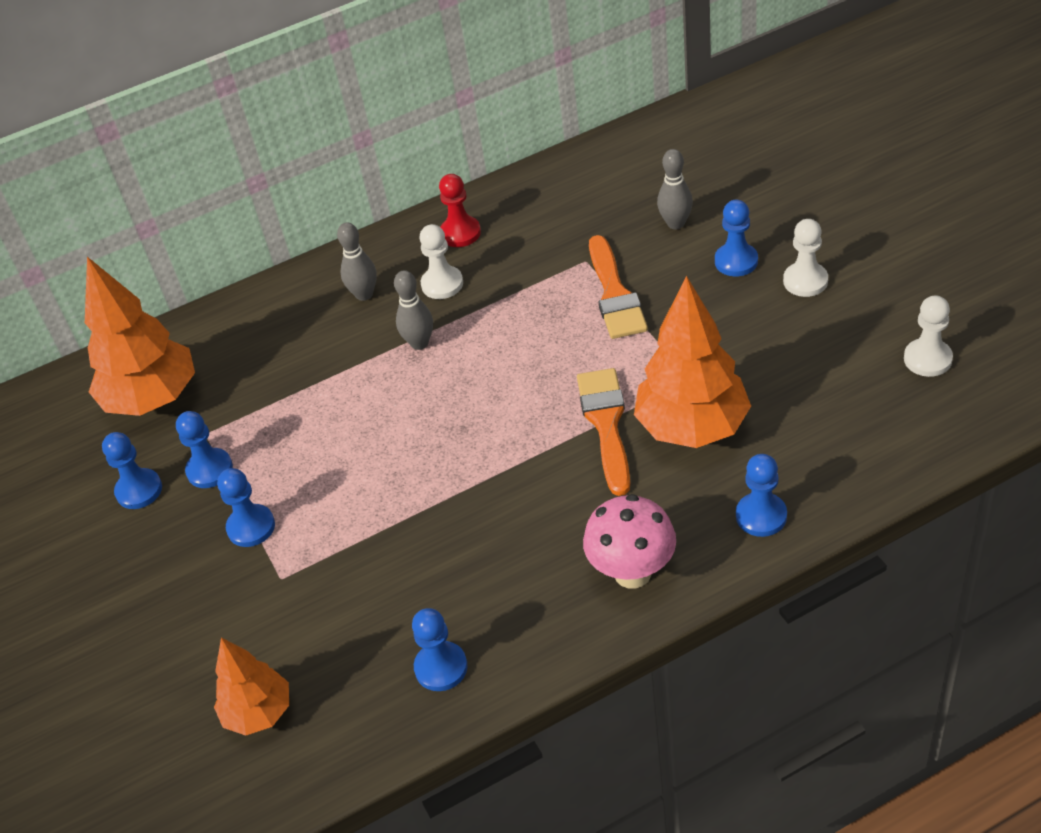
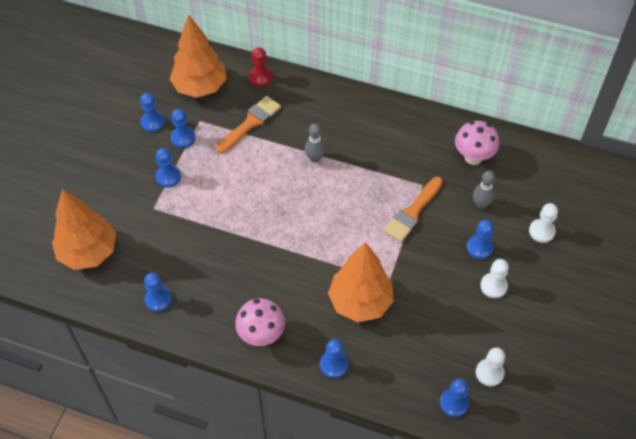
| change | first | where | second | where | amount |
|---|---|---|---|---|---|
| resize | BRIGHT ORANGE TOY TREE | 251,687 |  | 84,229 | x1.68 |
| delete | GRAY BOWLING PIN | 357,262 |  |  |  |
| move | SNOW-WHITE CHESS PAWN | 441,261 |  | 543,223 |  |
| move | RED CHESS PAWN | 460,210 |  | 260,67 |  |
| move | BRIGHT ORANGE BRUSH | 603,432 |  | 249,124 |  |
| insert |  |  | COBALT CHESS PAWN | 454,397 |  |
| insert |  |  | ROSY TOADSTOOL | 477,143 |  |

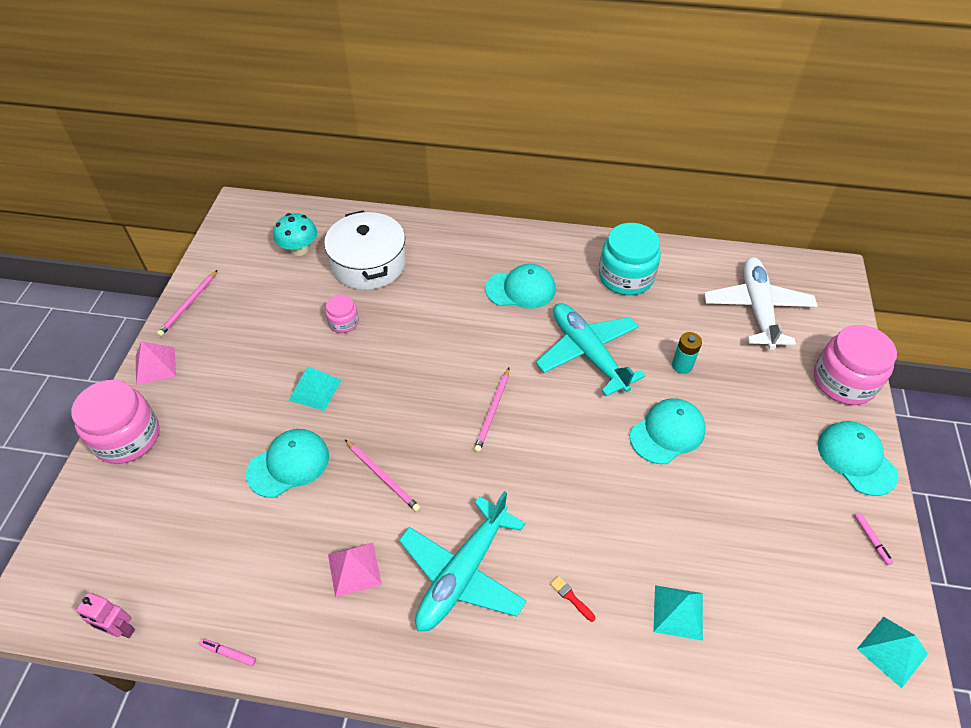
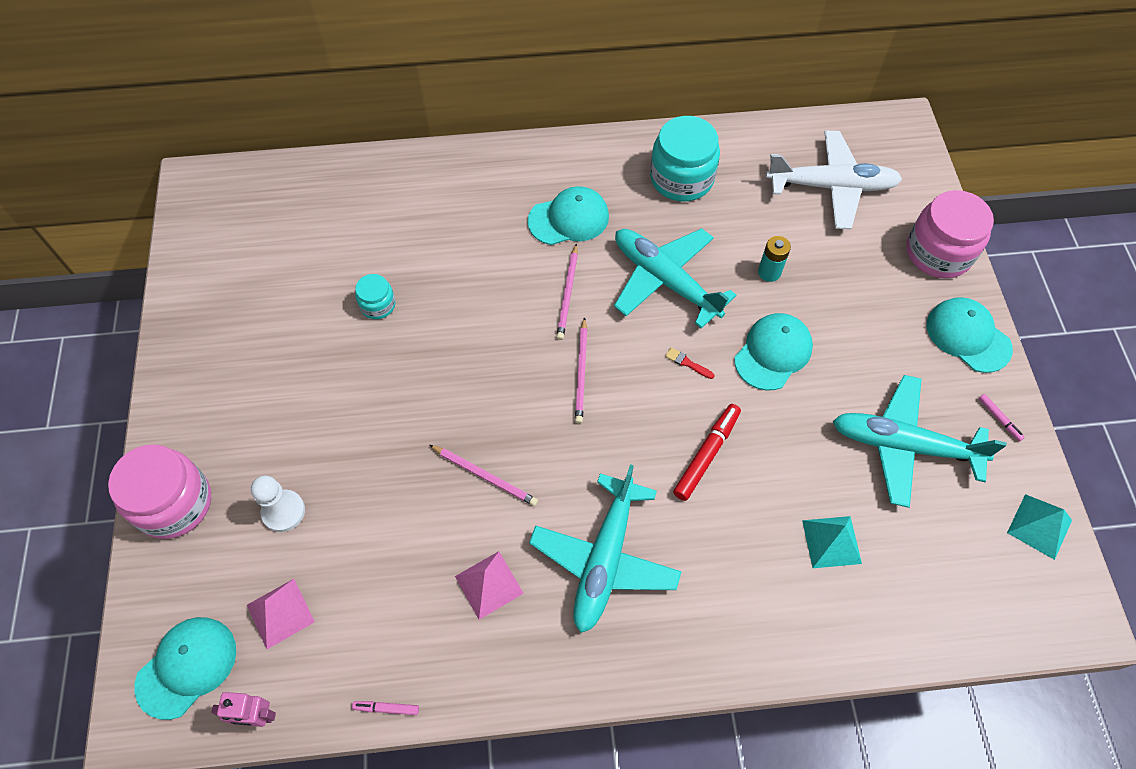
| change | first | where | second | where | amount |
|---|---|---|---|---|---|
| move | ROSY SOLID PYRAMID | 156,363 |  | 281,614 |  |
| move | ROSY WOODEN PENCIL | 187,303 |  | 567,292 |  |
| move | AQUA CAP | 287,463 |  | 185,668 |  |
| delete | AQUA TOADSTOOL | 295,234 |  |  |  |
| delete | AQUA SOLID PYRAMID | 315,388 |  |  |  |
| delete | SNOW-WHITE STOCKPOT | 365,250 |  |  |  |
| recolor | ROSY PRESERVE JAR | 342,313 | AQUA PRESERVE JAR | 375,296 |  |
| move | RED BRUSH | 572,599 |  | 690,363 |  |
| rotate | SNOW-WHITE PLANE | 761,303 |  | 834,179 | 105 degrees clockwise |
| insert |  |  | SNOW-WHITE CHESS PAWN | 278,504 |  |
| insert |  |  | RED MARKER | 707,452 |  |
| insert |  |  | AQUA PLANE | 920,441 |  |

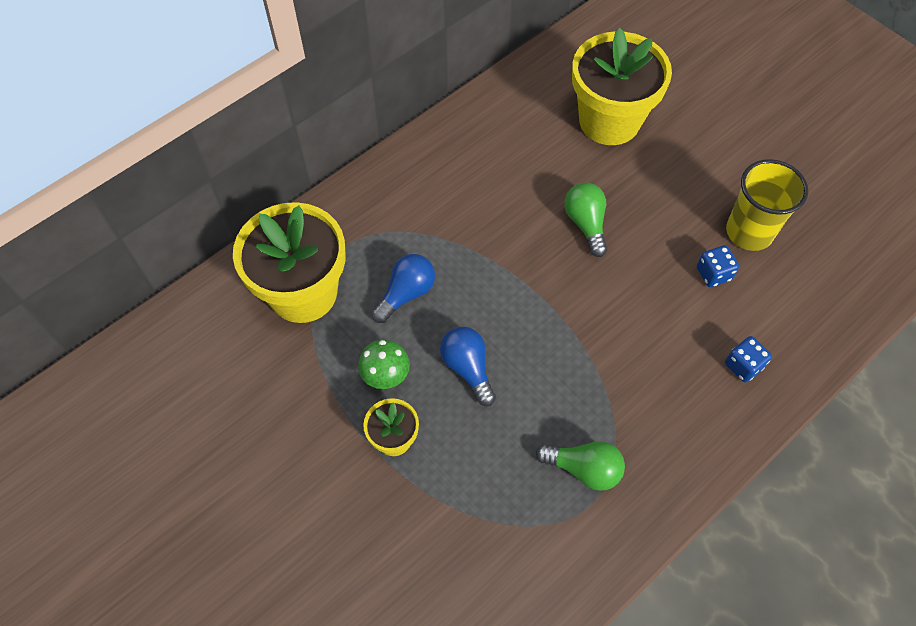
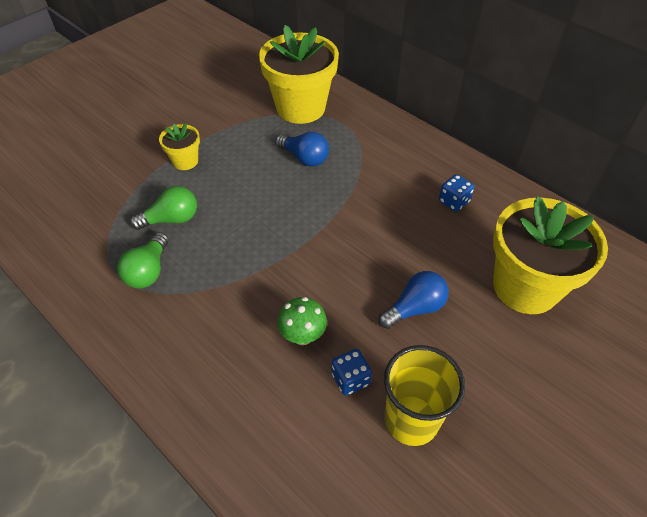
| change | first | where | second | where | amount |
|---|---|---|---|---|---|
| move | EMERALD TOADSTOOL | 384,364 |  | 302,321 |  |
| move | COBALT BULB | 468,366 |  | 413,300 |  |
| move | EMERALD BULB | 585,220 |  | 163,208 |  |
| move | COBALT DICE | 748,359 |  | 456,193 |  |

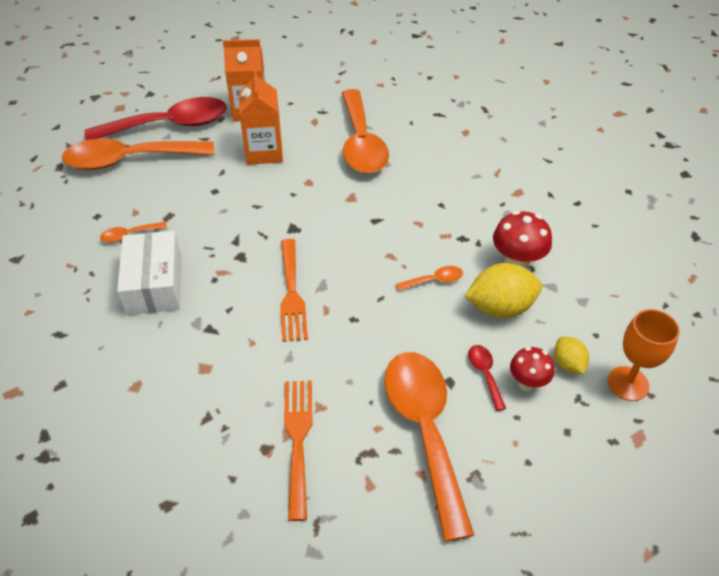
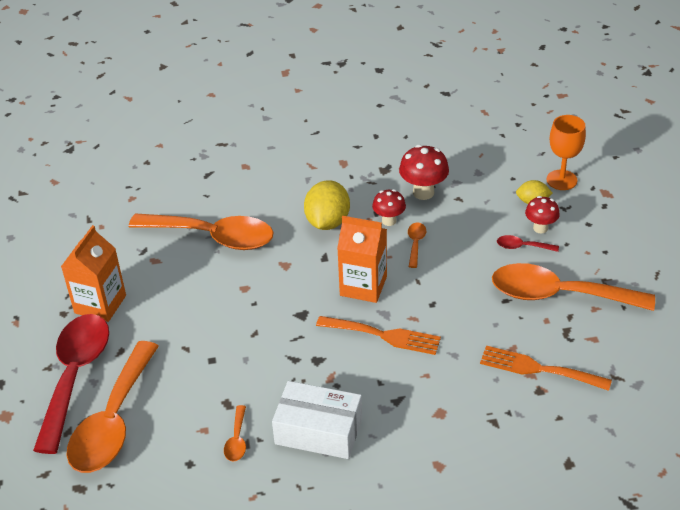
| change | first | where | second | where | amount |
|---|---|---|---|---|---|
| move | BRIGHT ORANGE CARTON | 261,117 |  | 362,259 |  |
| move | YELLOW CITRUS FRUIT | 503,290 |  | 327,205 |  |
| insert |  |  | RED TOADSTOOL | 389,207 |  |

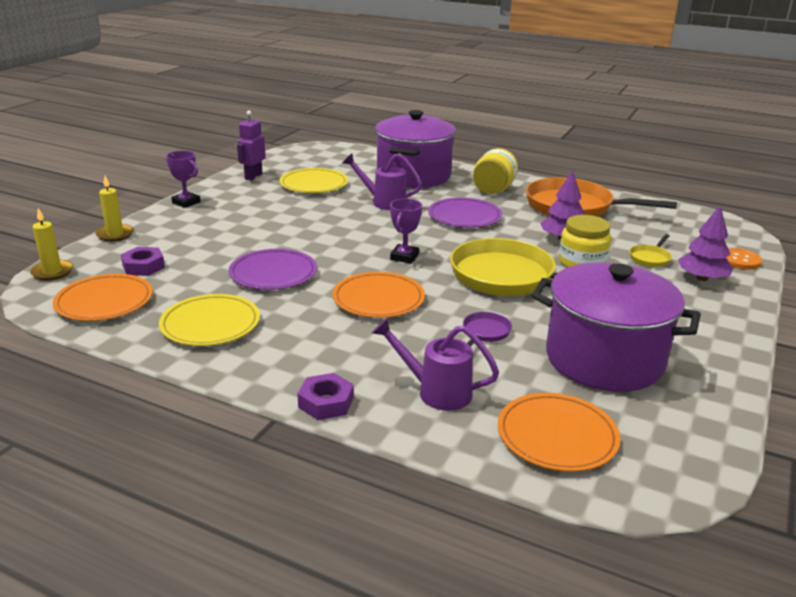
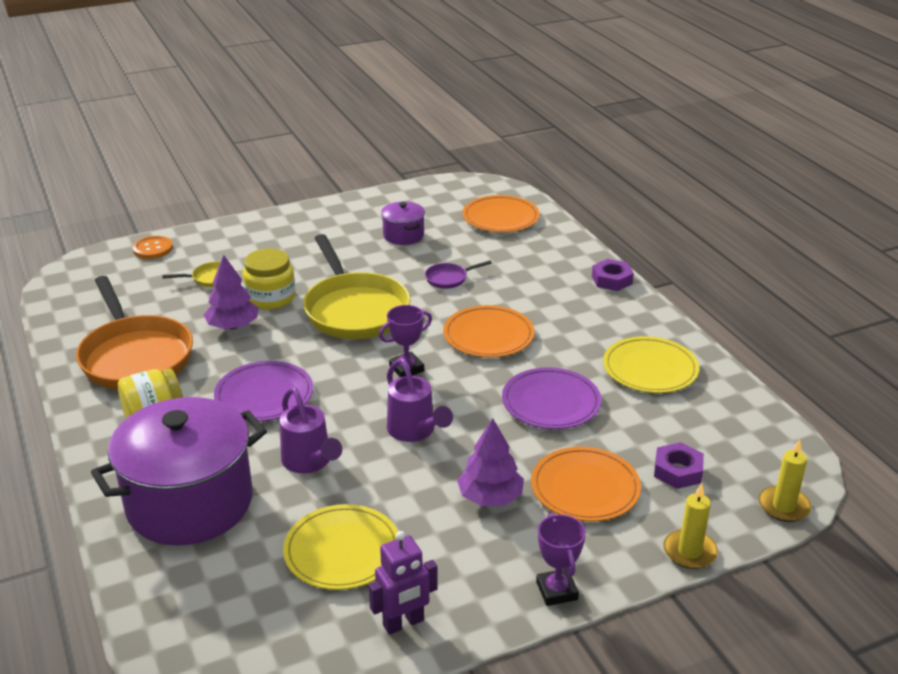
| change | first | where | second | where | amount |
|---|---|---|---|---|---|
| move | BRIGHT ORANGE FLAT DISH | 103,297 |  | 586,484 |  |
| move | PURPLE WATERING POT | 435,364 |  | 420,400 |  |
| resize | PURPLE STOCKPOT | 616,327 |  | 403,223 | x0.46 |
| move | PURPLE TOY TREE | 705,243 |  | 490,462 |  |

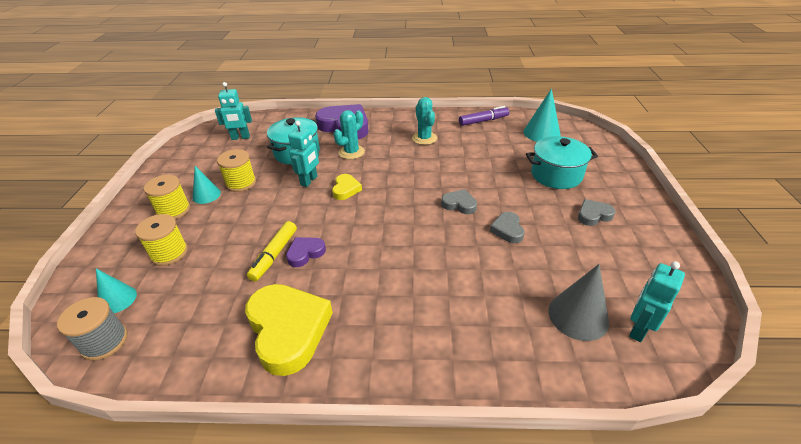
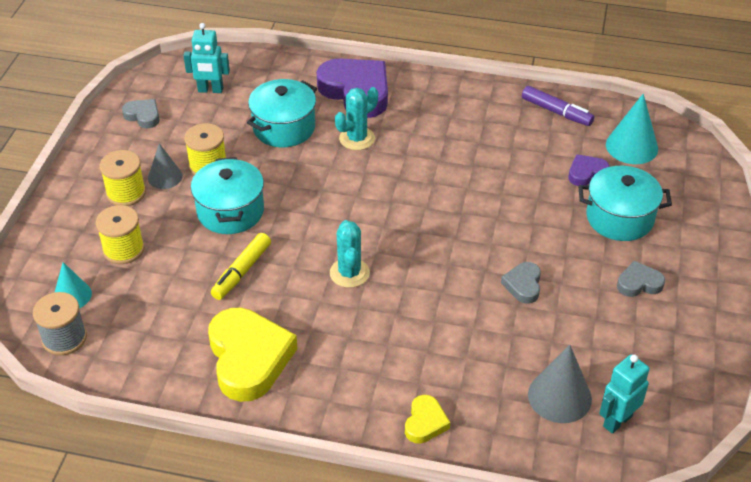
| change | first | where | second | where | amount |
|---|---|---|---|---|---|
| recolor | AQUA SOLID CONE | 206,185 | GRAY SOLID CONE | 165,166 |  |
| move | PURPLE HEART SHAPE | 306,252 |  | 588,170 |  |
| delete | AQUA ROBOT FIGURE | 303,154 |  |  |  |
| move | YELLOW HEART SHAPE | 347,187 |  | 427,419 |  |
| move | AQUA PRICKLY PLANT | 424,121 |  | 350,254 |  |
| move | GRAY HEART SHAPE | 459,201 |  | 140,113 |  |
| rotate | PURPLE MARKER | 484,116 |  | 558,106 | 45 degrees clockwise |
| insert |  |  | AQUA STOCKPOT | 227,195 |  |

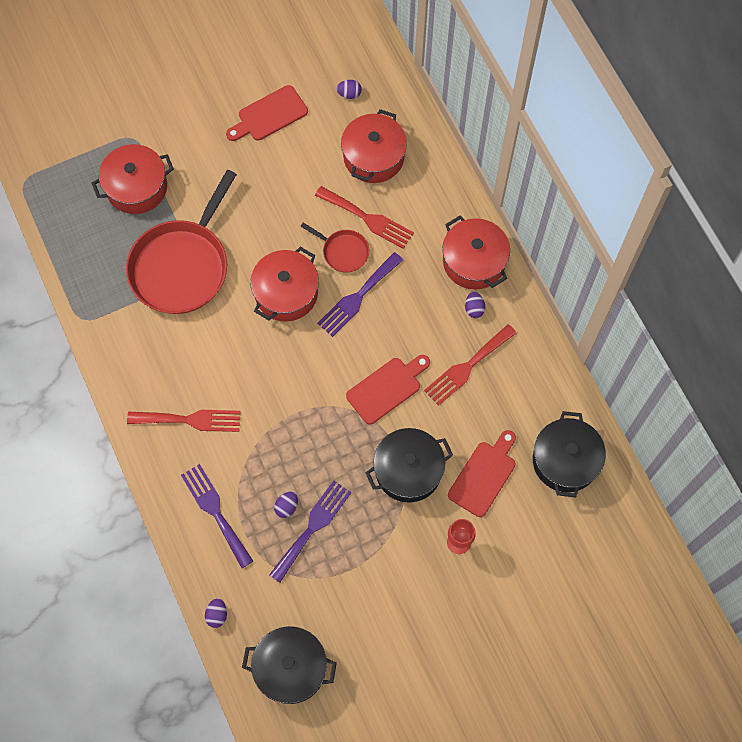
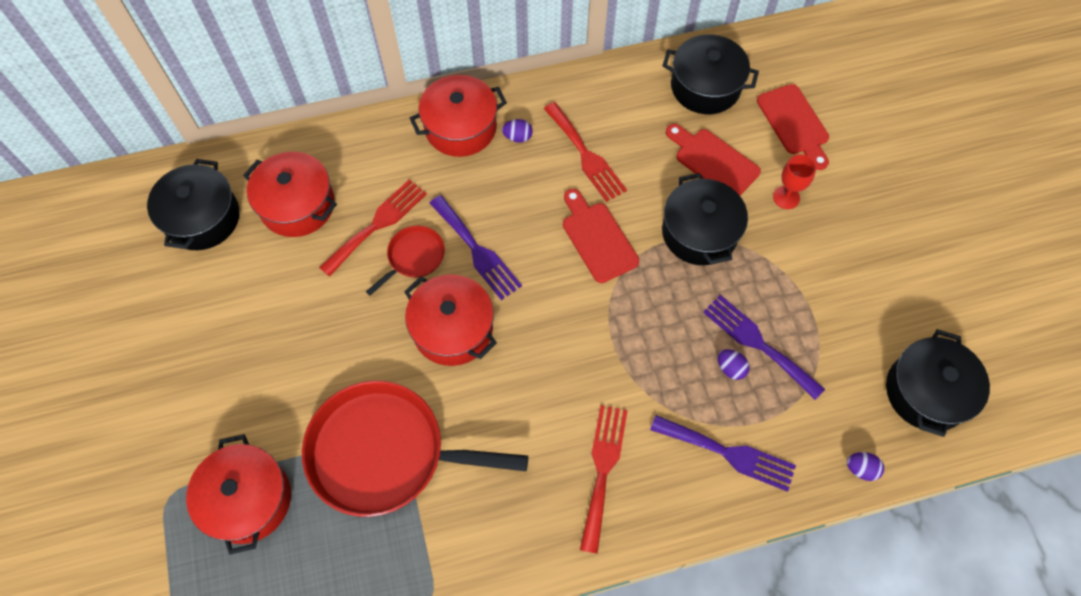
| change | first | where | second | where | amount |
|---|---|---|---|---|---|
| rotate | RED SKILLET | 181,242 |  | 415,449 | 150 degrees clockwise |
| rotate | PURPLE TABLE FORK | 217,516 |  | 723,453 | 135 degrees counterclockwise |
| move | RED CHOPPING BOARD | 267,113 |  | 793,127 |  |
| replace | PURPLE EGG SHAPE | 349,89 | BLACK STOCKPOT | 193,204 |  |

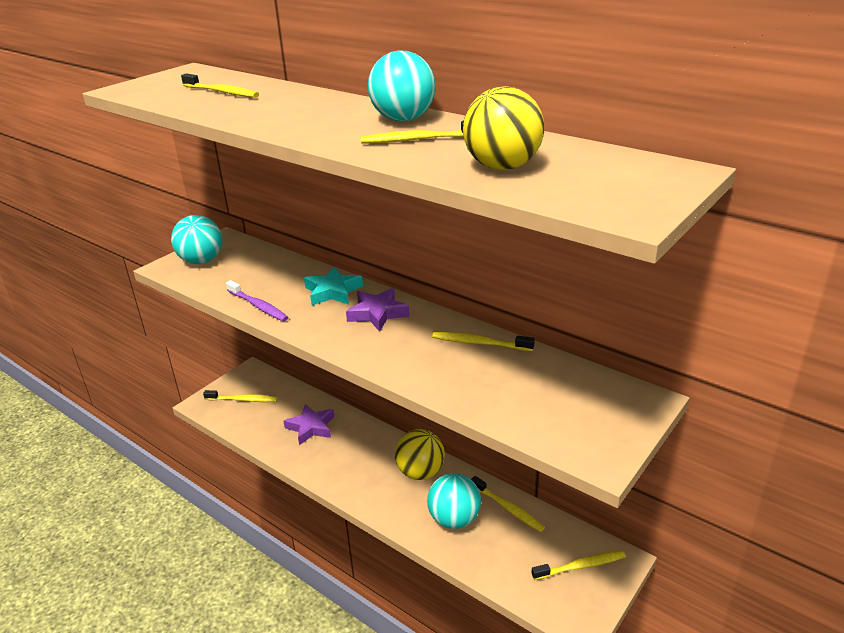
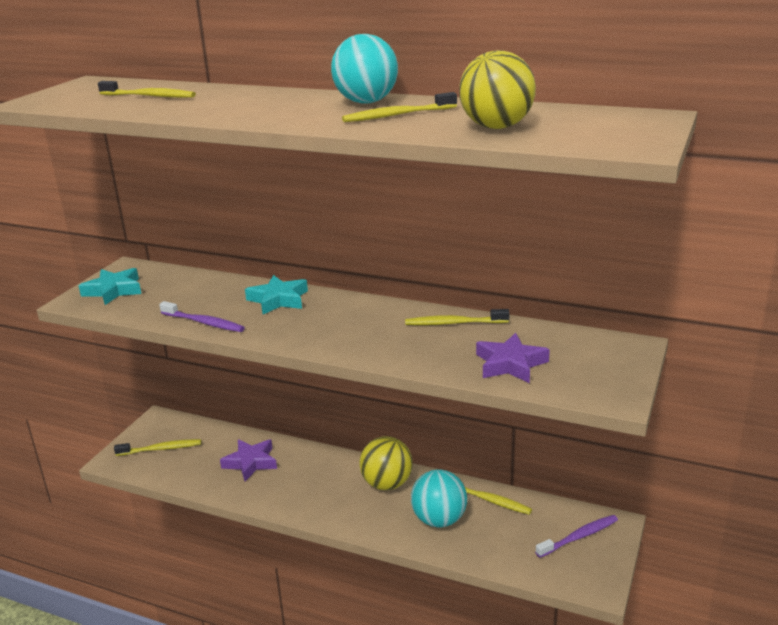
| change | first | where | second | where | amount |
|---|---|---|---|---|---|
| replace | AQUA PLAY BALL | 196,239 | AQUA STAR SHAPE | 110,286 |  |
| move | PURPLE STAR SHAPE | 377,310 |  | 513,358 |  |
| recolor | YELLOW TOOTHBRUSH | 578,565 | PURPLE TOOTHBRUSH | 576,536 |  |

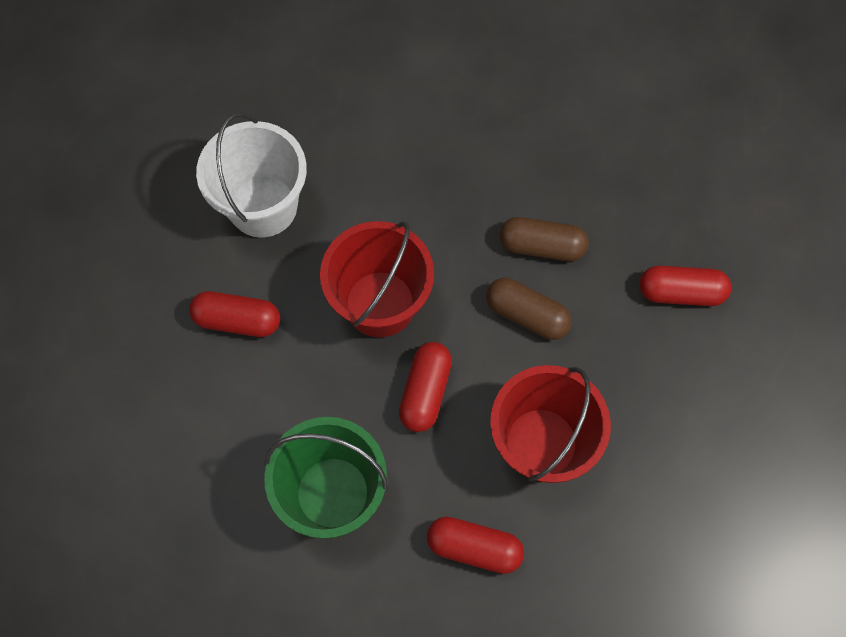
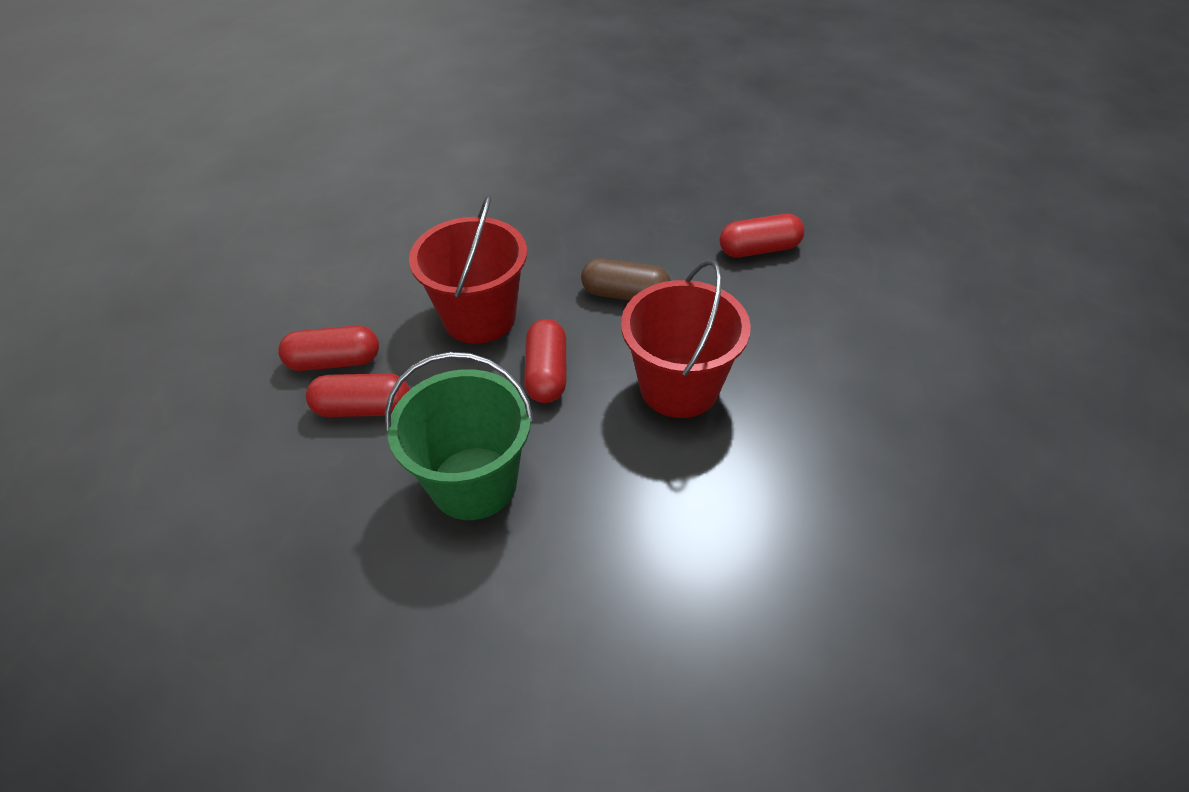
| change | first | where | second | where | amount |
|---|---|---|---|---|---|
| delete | SNOW-WHITE SAND BUCKET | 251,175 |  |  |  |
| move | RED CAPSULE | 475,545 |  | 358,395 |  |
| delete | RUSSET CAPSULE | 544,239 |  |  |  |

